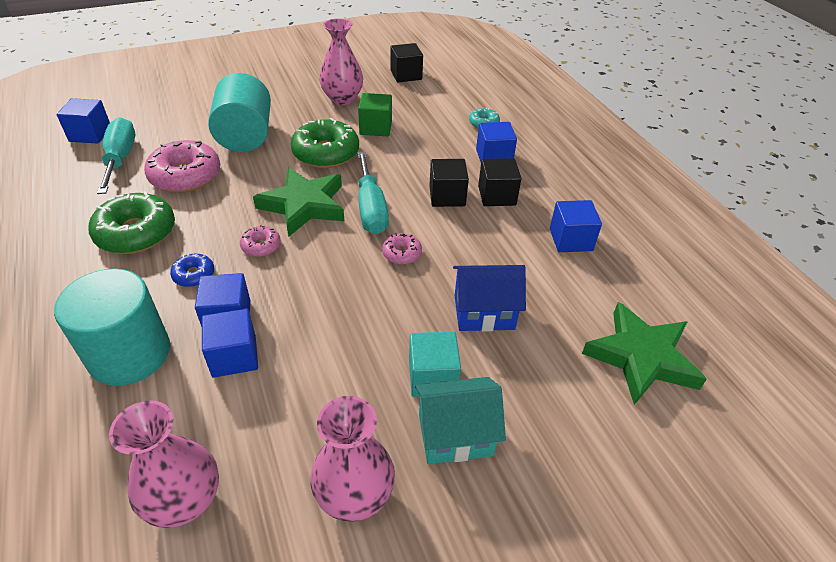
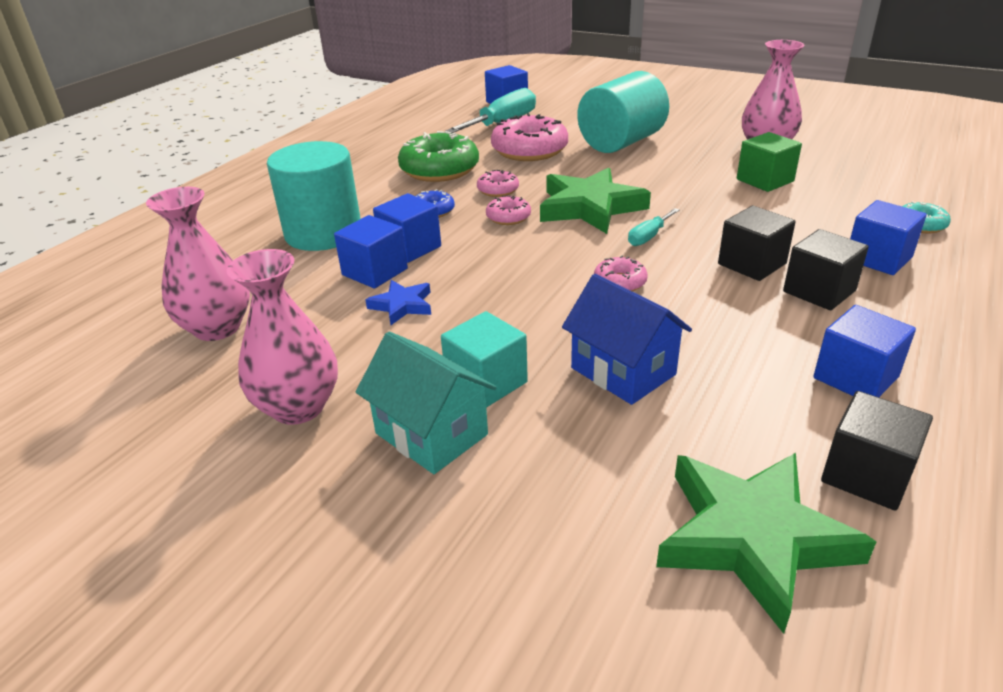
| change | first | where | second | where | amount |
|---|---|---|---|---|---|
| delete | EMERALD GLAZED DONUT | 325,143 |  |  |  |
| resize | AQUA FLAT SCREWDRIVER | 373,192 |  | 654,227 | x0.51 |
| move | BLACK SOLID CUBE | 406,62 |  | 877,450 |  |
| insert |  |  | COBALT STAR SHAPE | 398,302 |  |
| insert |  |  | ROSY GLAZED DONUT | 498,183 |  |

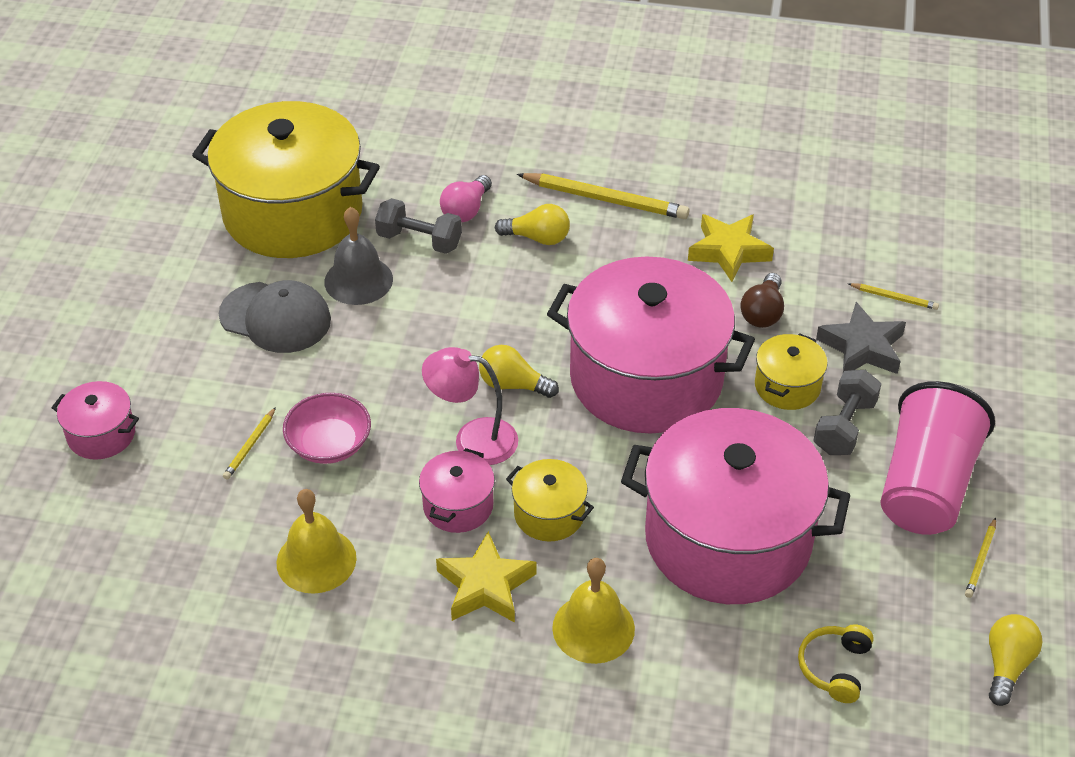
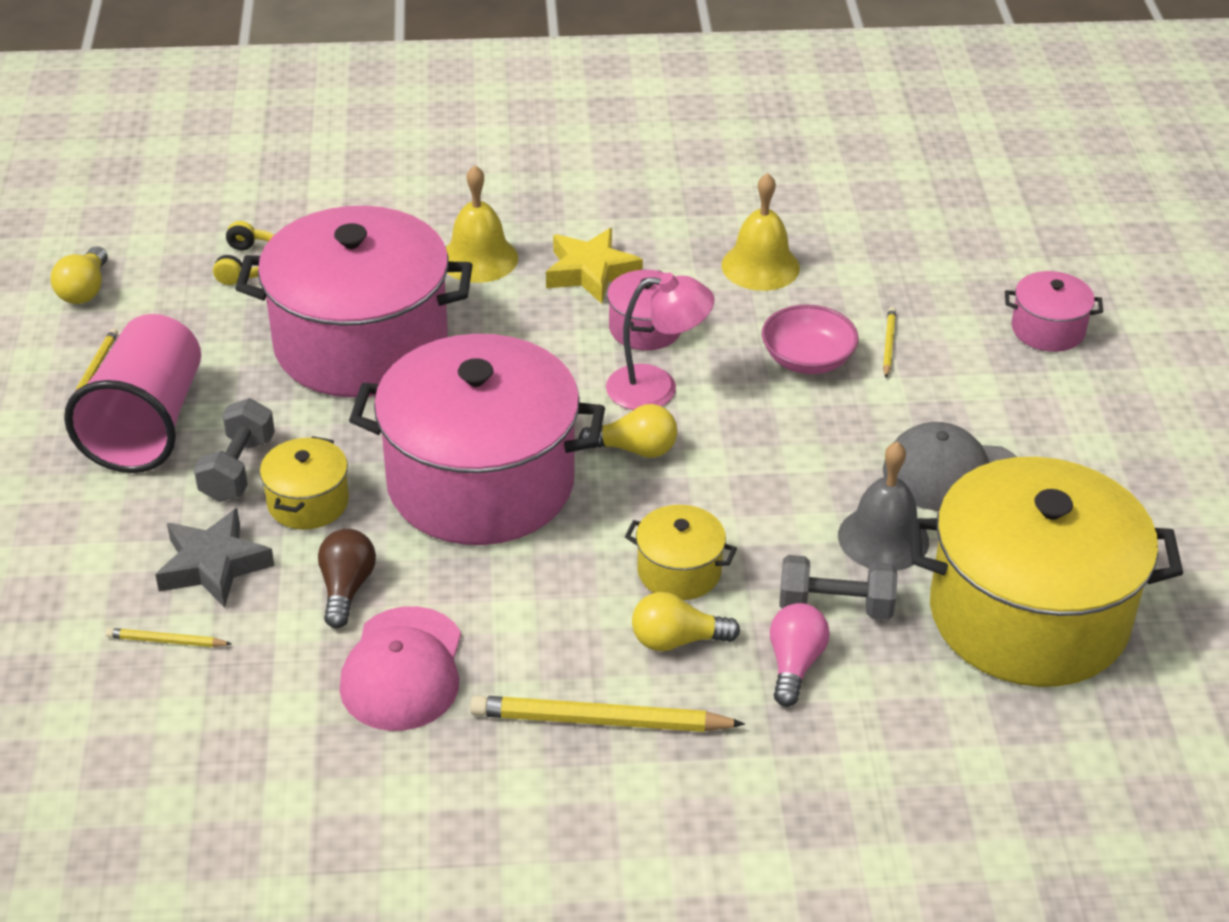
| change | first | where | second | where | amount |
|---|---|---|---|---|---|
| move | YELLOW STOCKPOT | 550,500 |  | 681,552 |  |
| replace | YELLOW STAR SHAPE | 731,248 | ROSY CAP | 400,668 |  |

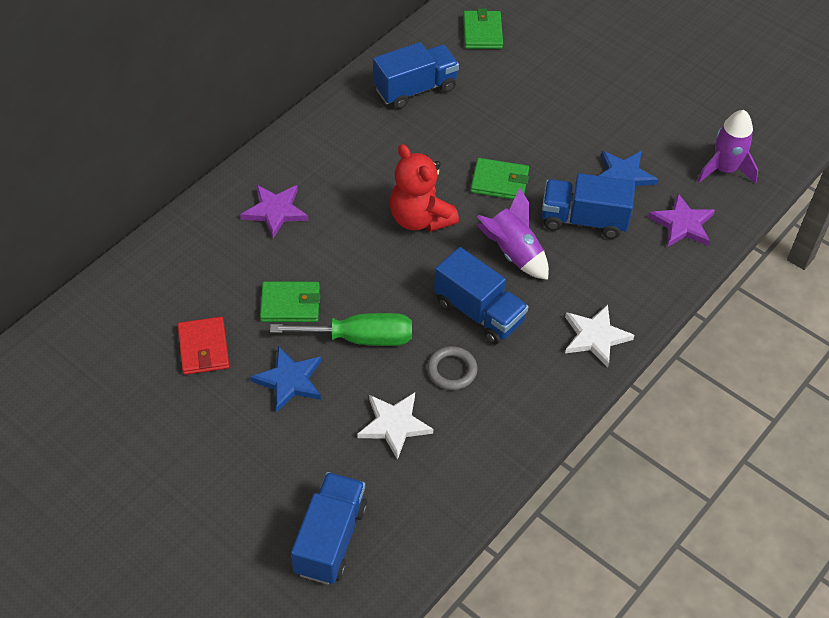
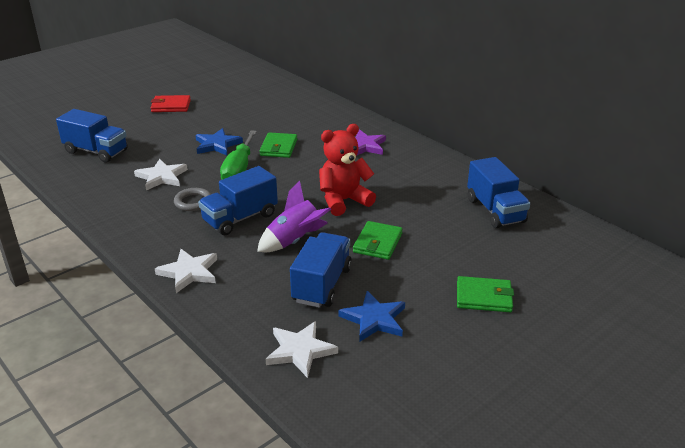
| change | first | where | second | where | amount |
|---|---|---|---|---|---|
| move | RED CARD WALLET | 203,346 |  | 171,103 |  |
| move | EMERALD CARD WALLET | 483,29 |  | 485,294 |  |
| recolor | PURPLE STAR SHAPE | 681,220 | SNOW-WHITE STAR SHAPE | 302,349 |  |
| delete | PURPLE SPACESHIP | 727,147 |  |  |  |

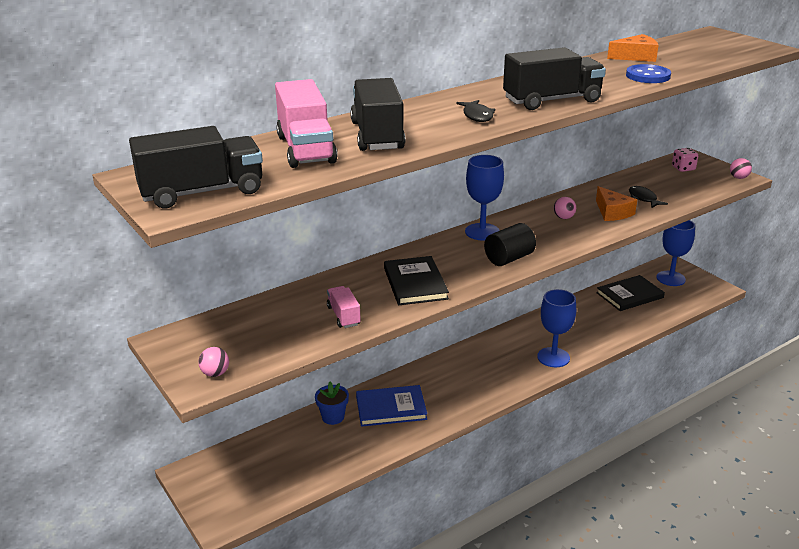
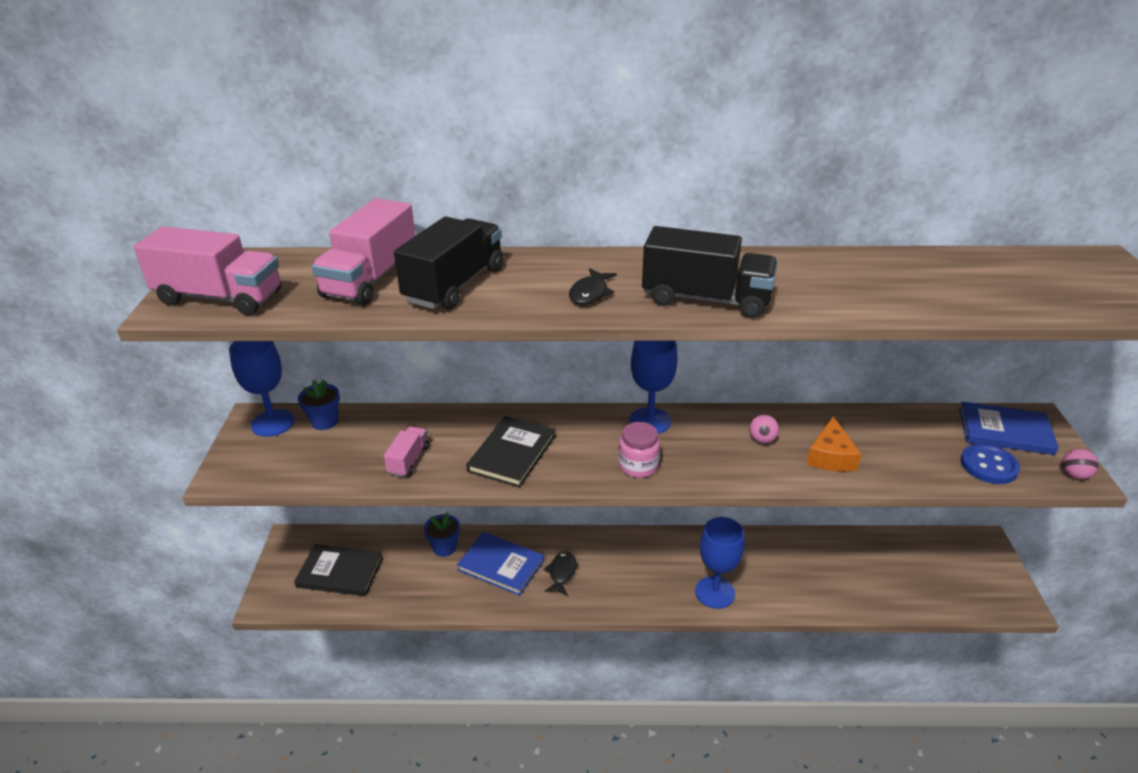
| change | first | where | second | where | amount |
|---|---|---|---|---|---|
| recolor | BLACK TOY TRUCK | 196,167 | ROSY TOY TRUCK | 207,271 |  |
| delete | ROSY PLAY BALL | 213,362 |  |  |  |
| replace | BLACK CYLINDER SHAPE | 510,244 | ROSY PRESERVE JAR | 639,450 |  |
| move | BLACK HARDBACK | 630,293 |  | 338,570 |  |
| delete | BRIGHT ORANGE CHEESE WEDGE | 632,48 |  |  |  |
| move | COBALT BUTTON | 648,73 |  | 990,464 |  |
| move | BLACK TOY FISH | 648,197 |  | 560,574 |  |
| move | COBALT WINE GLASS | 676,253 |  | 262,389 |  |
| replace | ROSY DICE | 685,160 | COBALT HARDBACK | 1009,428 |  |
| insert |  |  | COBALT PLANT POT | 319,404 |  |

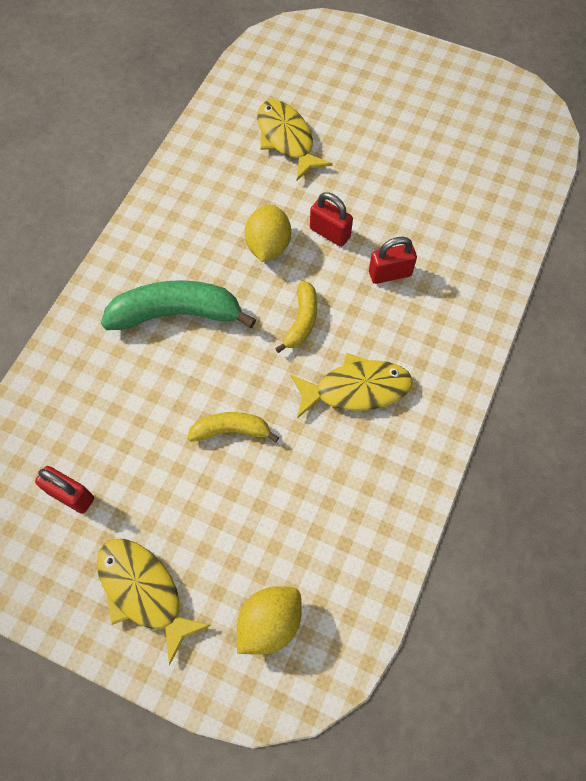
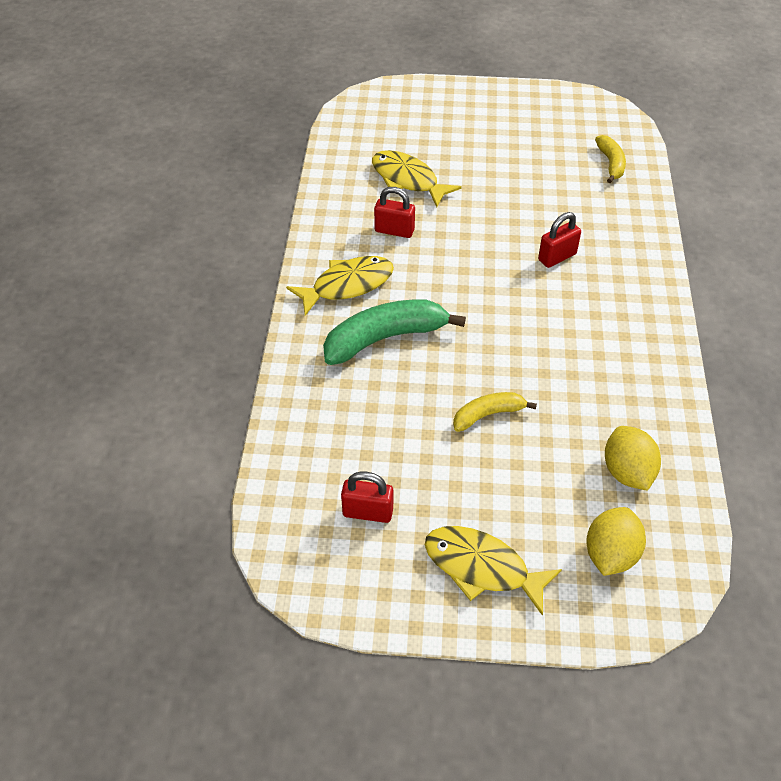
| change | first | where | second | where | amount |
|---|---|---|---|---|---|
| move | YELLOW CITRUS FRUIT | 268,233 |  | 633,458 |  |
| move | YELLOW BANANA FRUIT | 296,317 |  | 610,159 |  |
| move | YELLOW TOY FISH | 351,386 |  | 340,286 |  |
| move | RED LOCK | 331,219 |  | 394,212 |  |

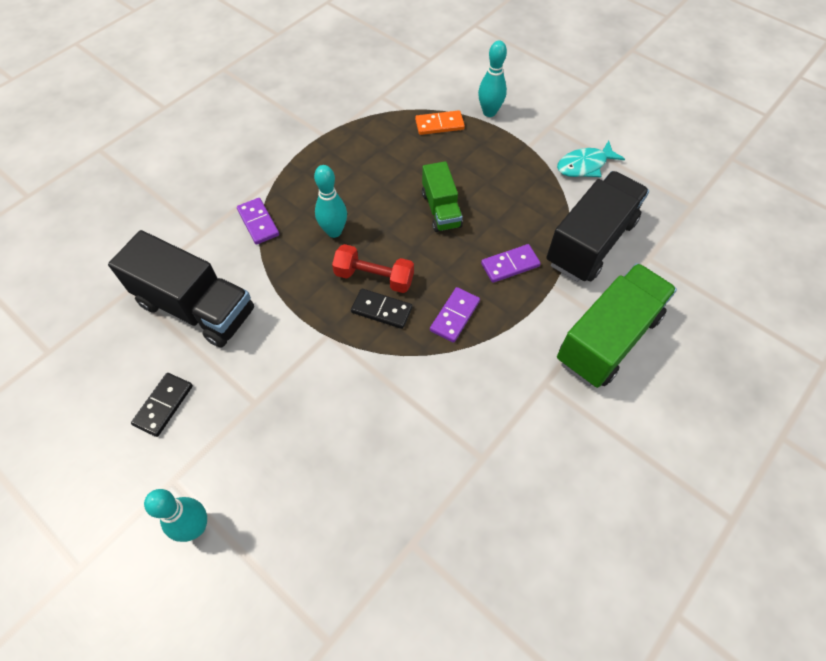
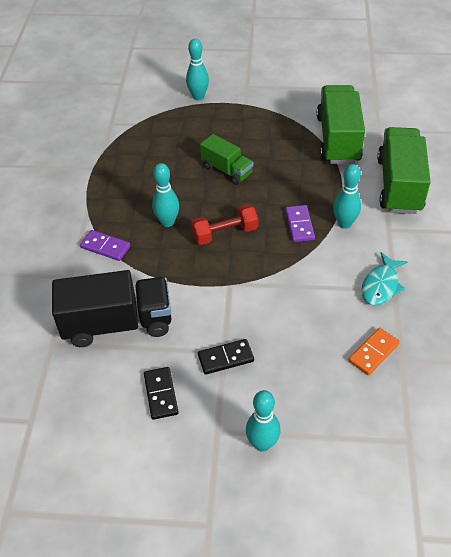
| change | first | where | second | where | amount |
|---|---|---|---|---|---|
| move | BLACK DOMINO TILE | 381,308 |  | 226,357 |  |
| move | BRIGHT ORANGE DOMINO TILE | 440,122 |  | 374,352 |  |
| delete | PURPLE DOMINO TILE | 511,263 |  |  |  |
| recolor | BLACK TOY TRUCK | 597,226 | EMERALD TOY TRUCK | 340,124 |  |
| move | AQUA TOY FISH | 591,159 |  | 385,279 |  |
| insert |  |  | AQUA BOWLING PIN | 347,196 |  |

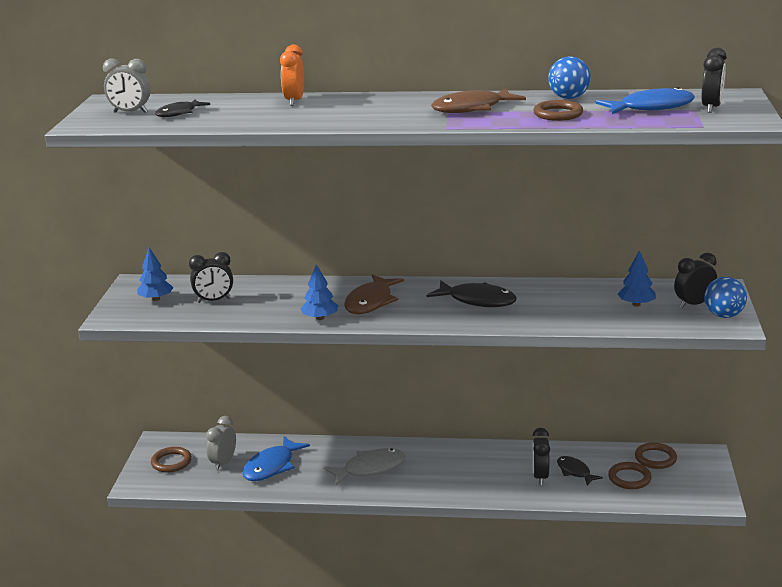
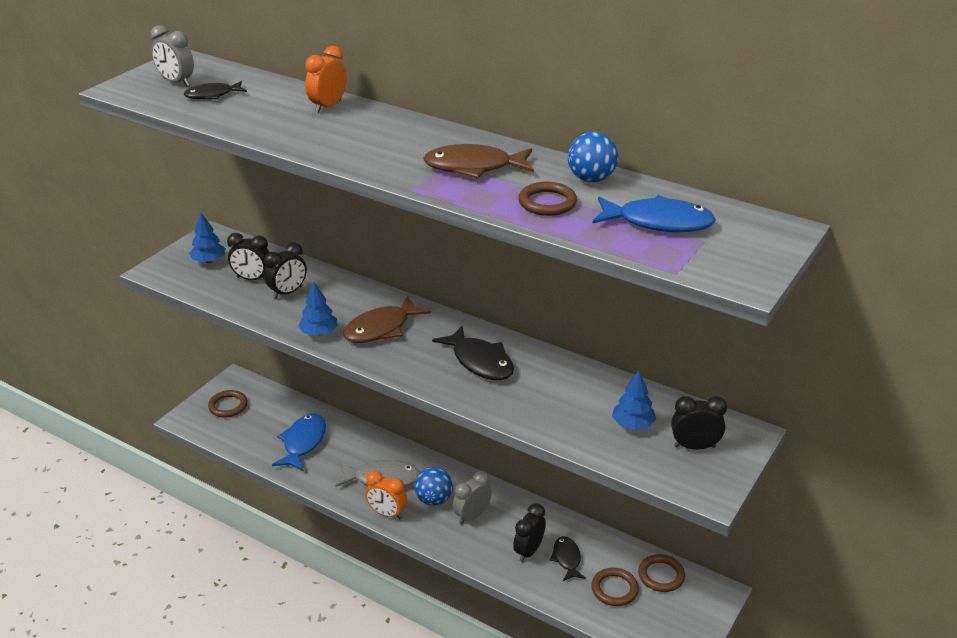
| change | first | where | second | where | amount |
|---|---|---|---|---|---|
| move | GRAY ALARM CLOCK | 221,443 |  | 472,497 |  |
| rotate | COBALT TOY FISH | 276,458 |  | 299,442 | 135 degrees clockwise |
| move | BLACK ALARM CLOCK | 714,80 |  | 285,270 |  |
| move | COBALT PLAY BALL | 725,297 |  | 434,486 |  |
| insert |  |  | BRIGHT ORANGE ALARM CLOCK | 386,495 |  |

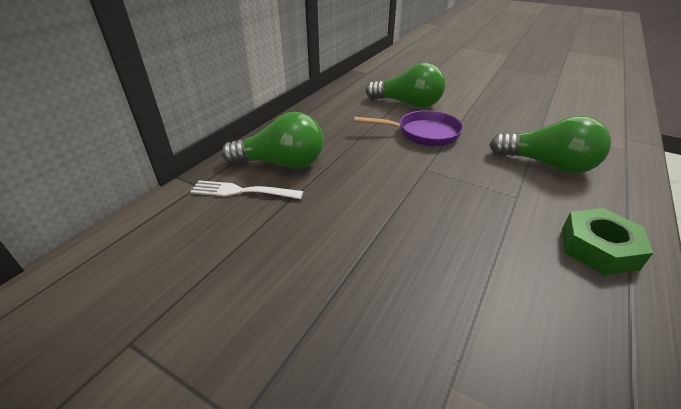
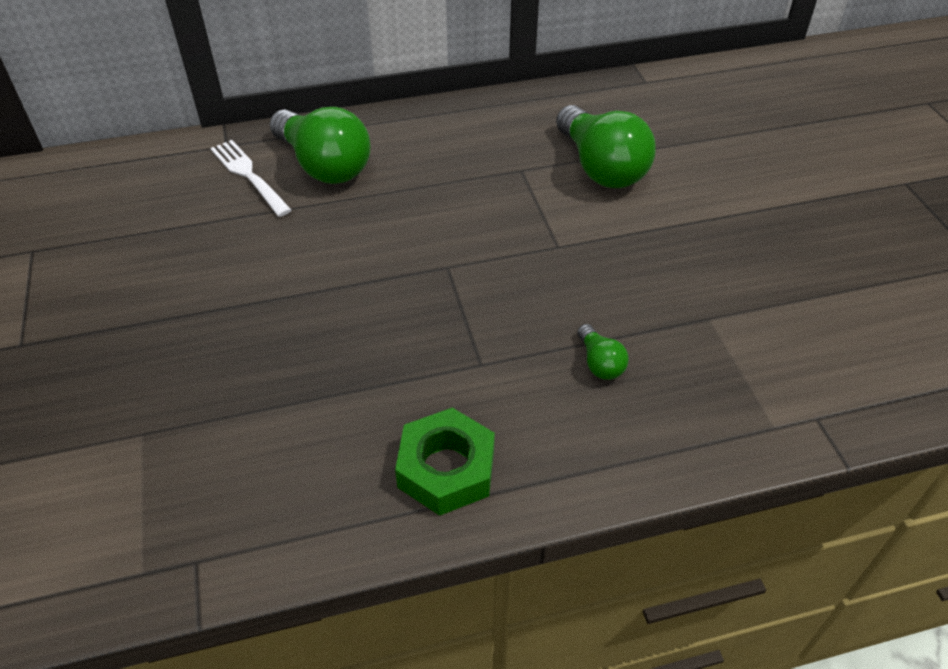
| change | first | where | second | where | amount |
|---|---|---|---|---|---|
| delete | PURPLE SKILLET | 408,128 |  |  |  |
| resize | EMERALD BULB | 550,144 |  | 603,352 | x0.45 |

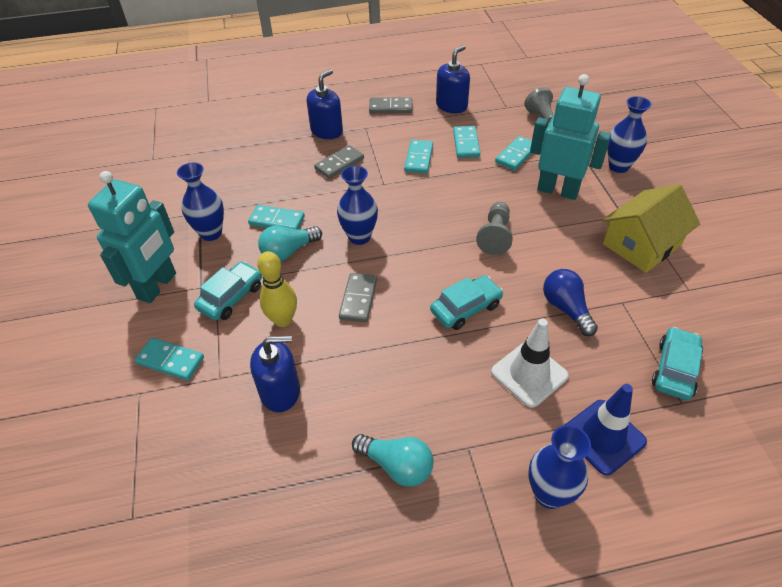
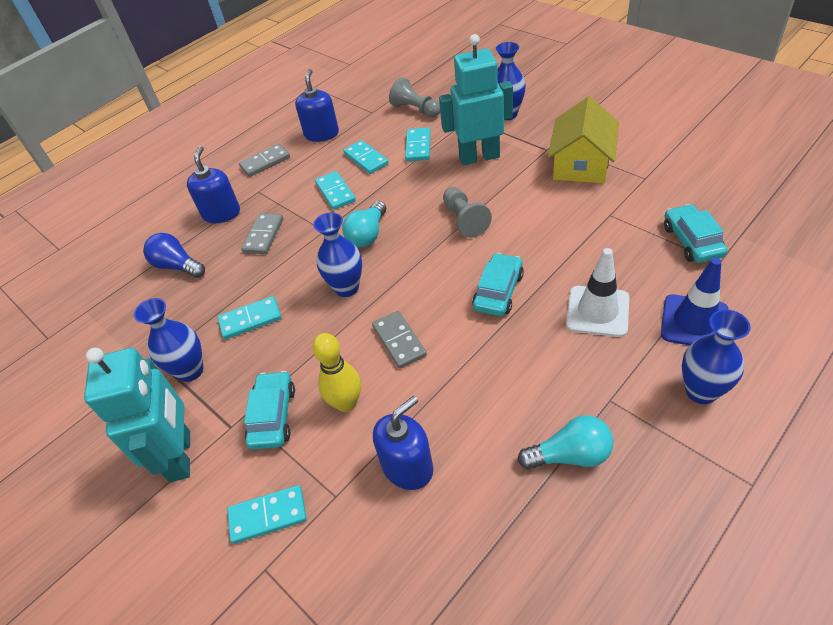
| change | first | where | second | where | amount |
|---|---|---|---|---|---|
| move | AQUA BULB | 290,243 |  | 364,224 |  |
| move | COBALT BULB | 570,302 |  | 174,255 |  |

